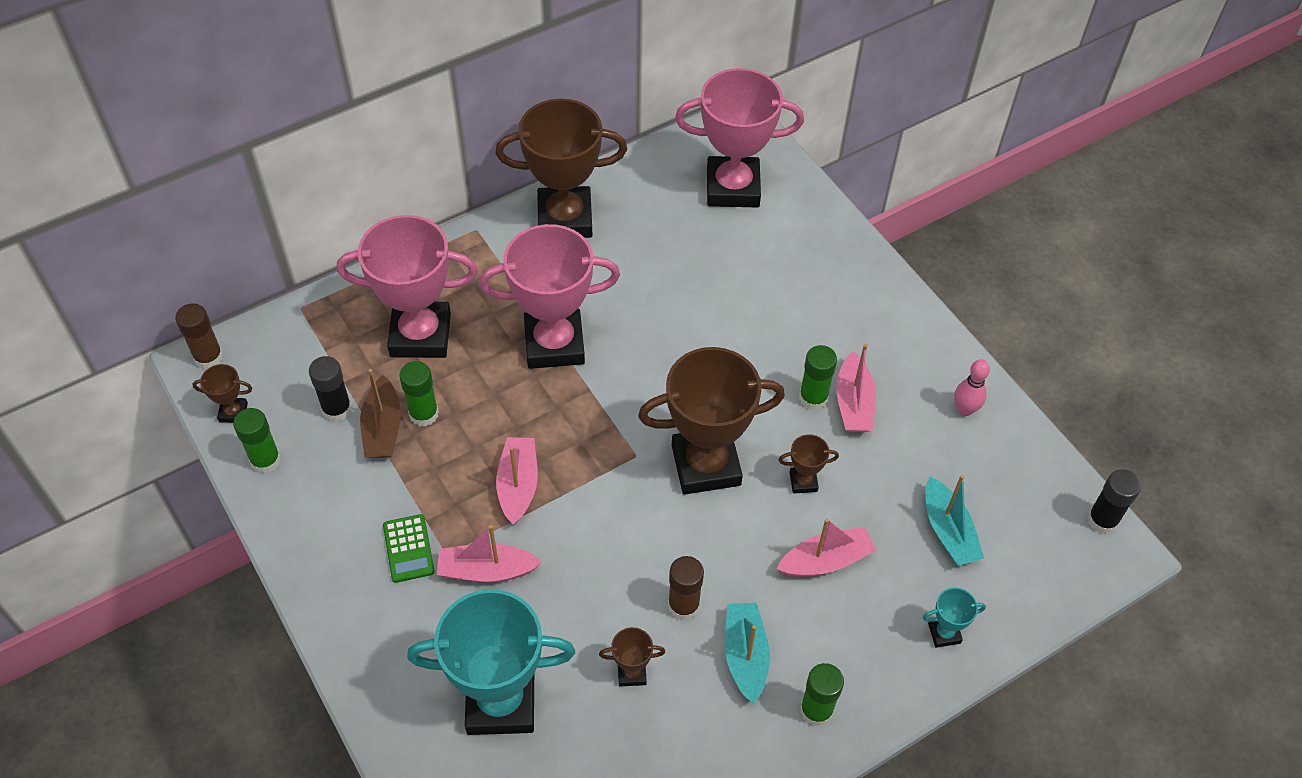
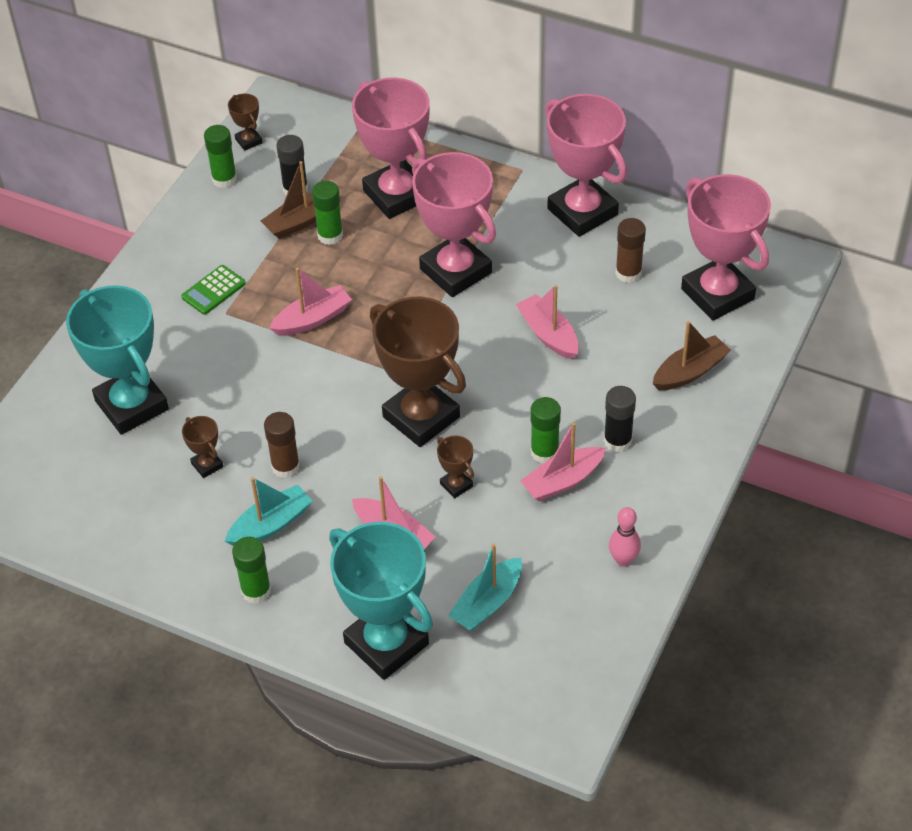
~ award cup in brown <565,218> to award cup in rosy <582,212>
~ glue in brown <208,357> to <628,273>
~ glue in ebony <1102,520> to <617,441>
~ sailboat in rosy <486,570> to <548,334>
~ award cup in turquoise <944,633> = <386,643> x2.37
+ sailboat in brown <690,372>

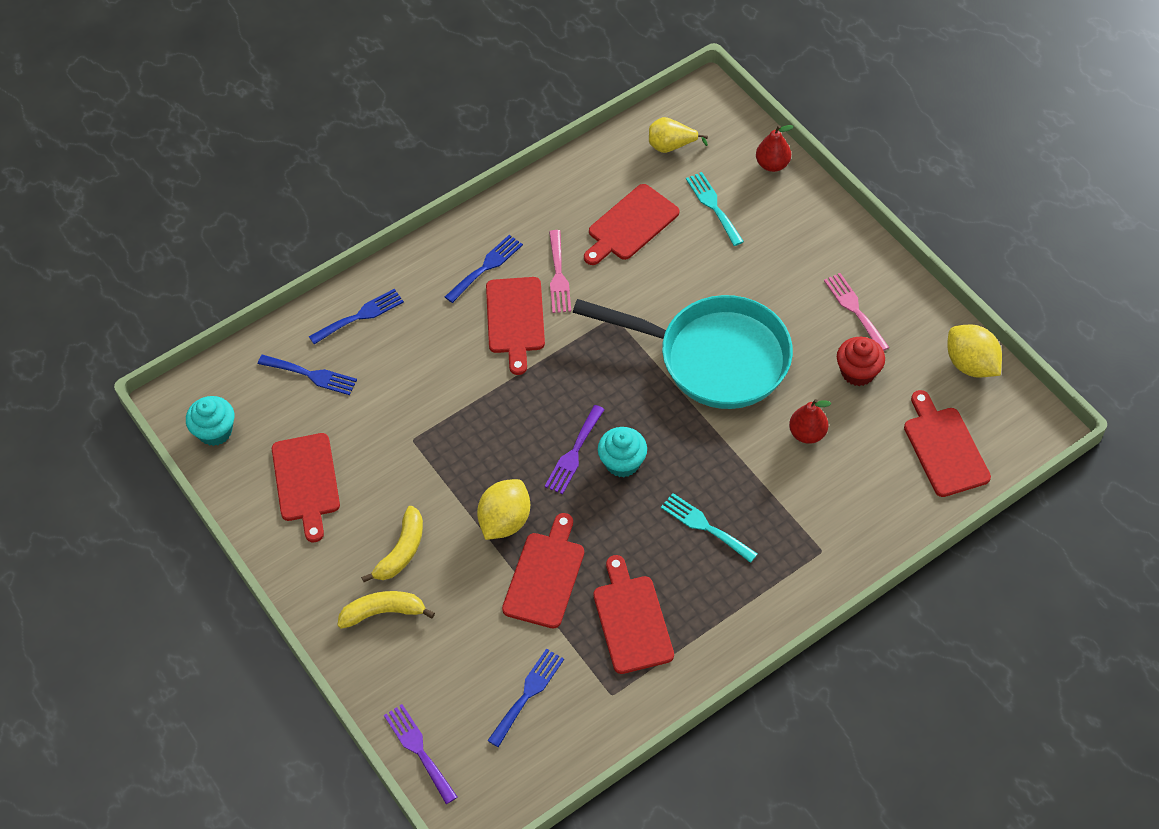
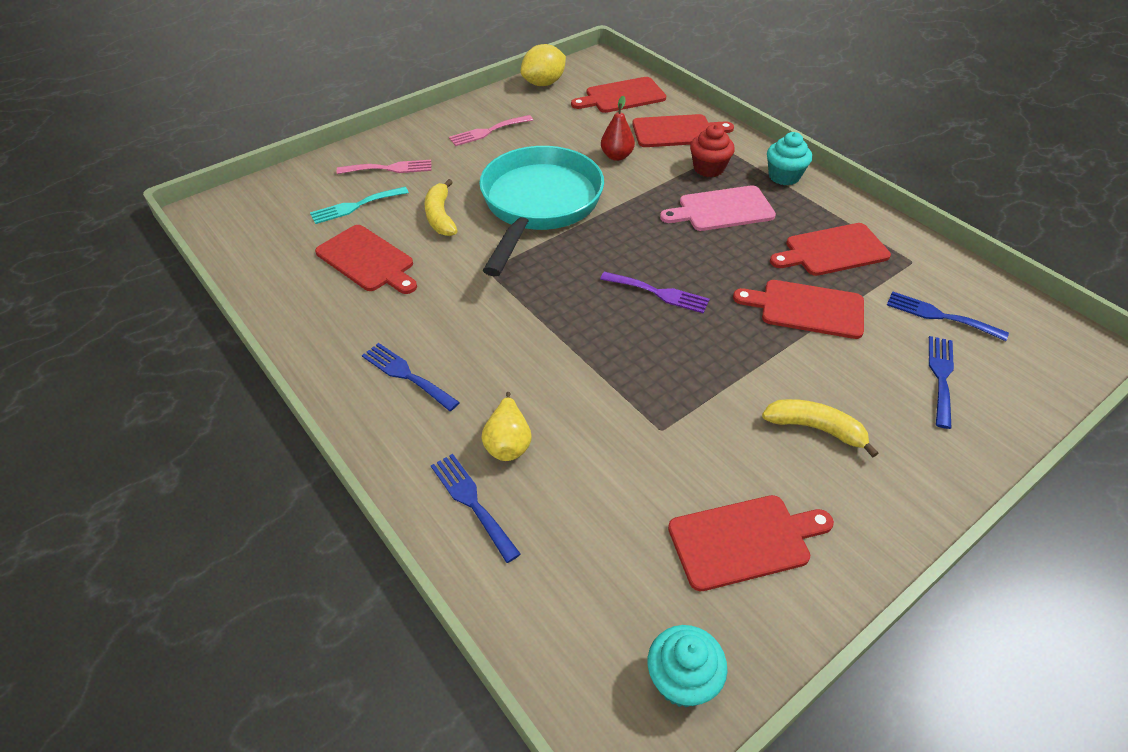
~ pear in bright yellow <671,146> to <508,442>
- pear in crimson <772,164>
~ fork in rosy <558,276> to <389,168>
~ bread board in crimson <515,319> to <676,131>
~ muffin in crimson <858,372> to <708,168>
~ fork in blue <311,375> to <941,376>
~ muffin in turquoise <622,462> to <784,176>
- toy lemon in bright yellow <505,521>
~ fork in turquoise <705,526> to bread board in rosy <722,209>
~ toy banana in bright yellow <383,612> to <440,216>
- fork in royal purple <419,750>

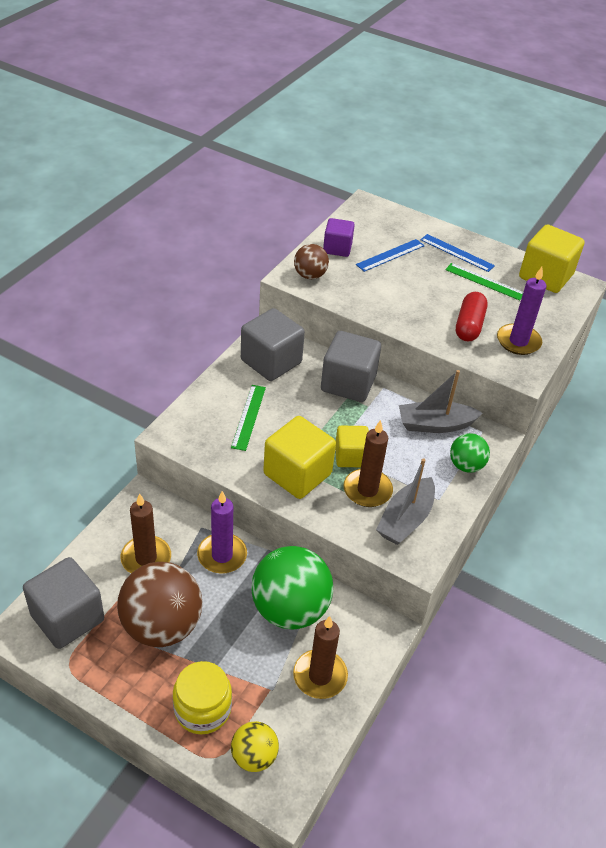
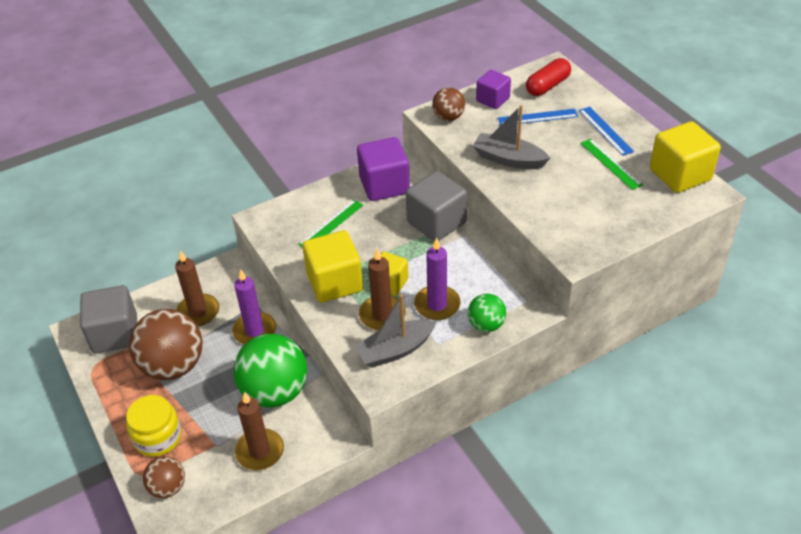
~ candle in royal purple <518,341> to <437,305>
~ pill shape in crimson <469,325> to <547,86>
~ block in ash-grey <271,361> to block in royal purple <384,185>
~ sailboat in ash-grey <435,425> to <508,159>
~ sphere in bright yellow <254,756> to sphere in brown <168,487>

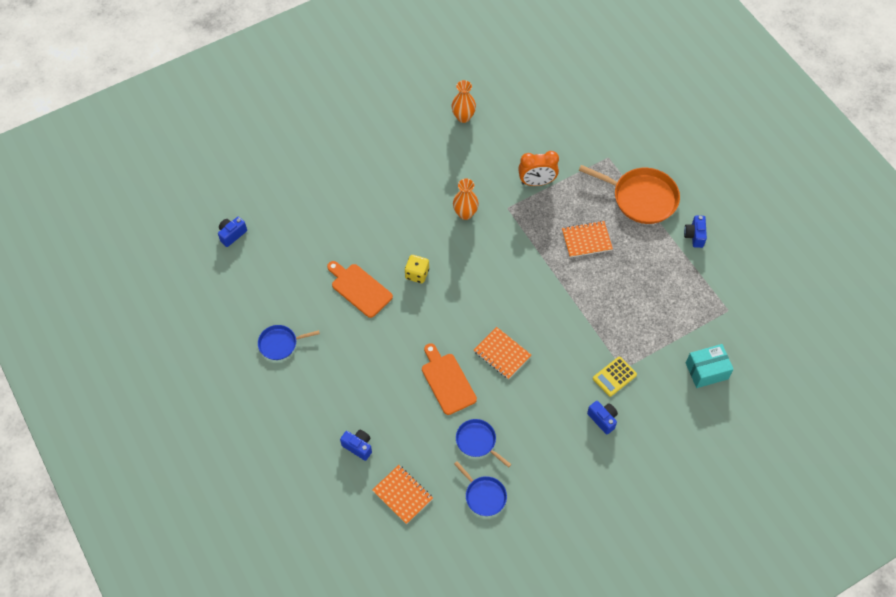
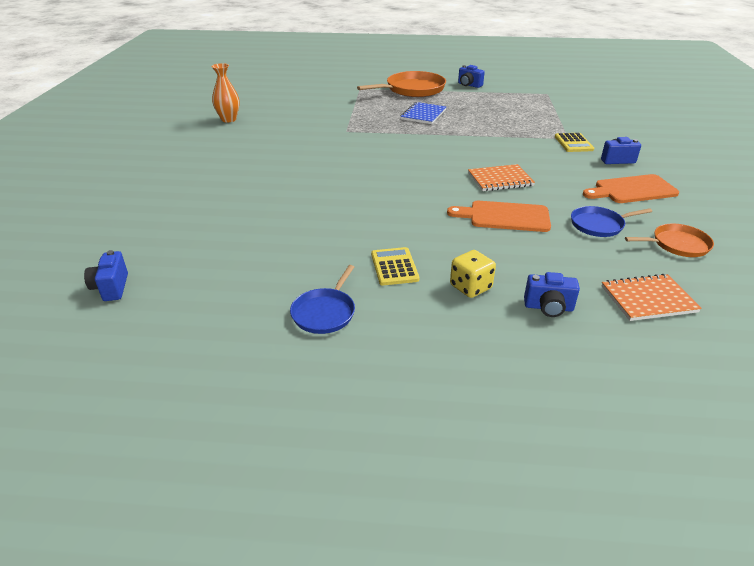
- clock in orange-coloured <536,182>
- tall vase in orange-coloured <465,213>
~ exercise book in orange-coloured <586,240> to exercise book in blue <423,114>
~ game die in bright yellow <417,274> to <470,287>
~ bread board in orange-coloured <359,288> to <632,190>
- box in turquoise <706,371>
~ photo camera in blue <358,446> = <548,307> 150 degrees counterclockwise
~ skillet in blue <484,495> to skillet in orange-coloured <677,244>
+ pocket calculator in bright yellow <394,267>

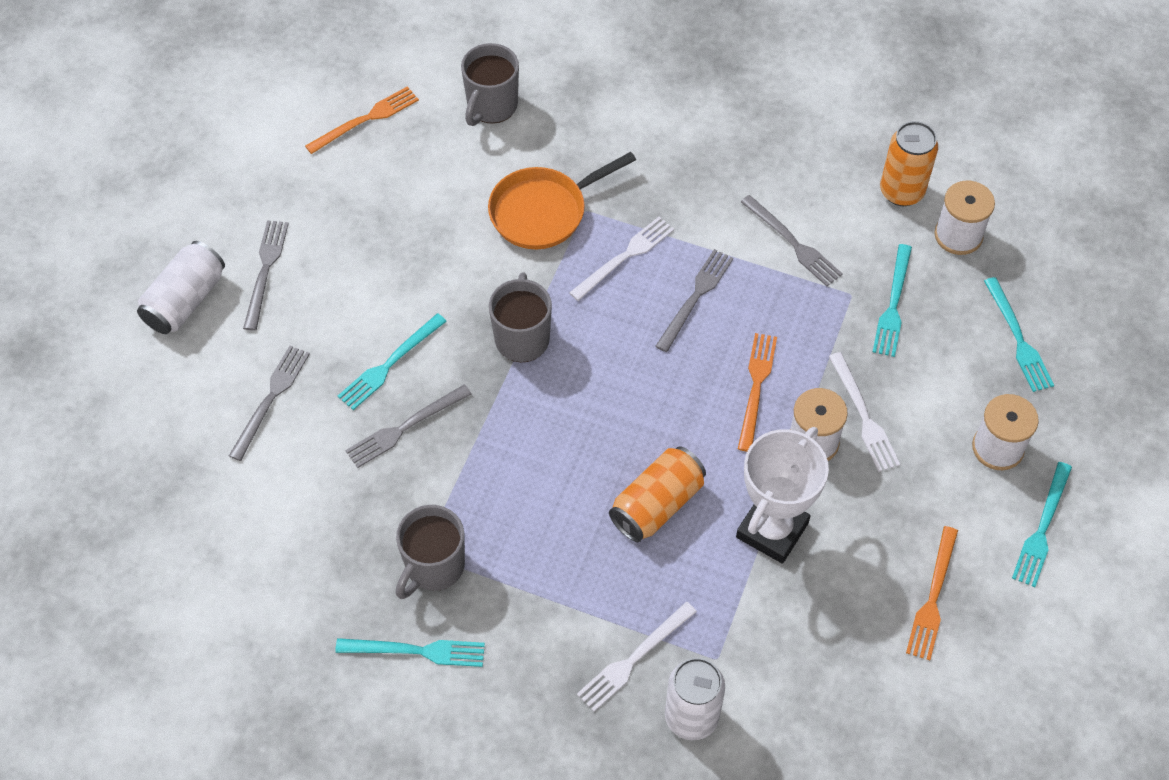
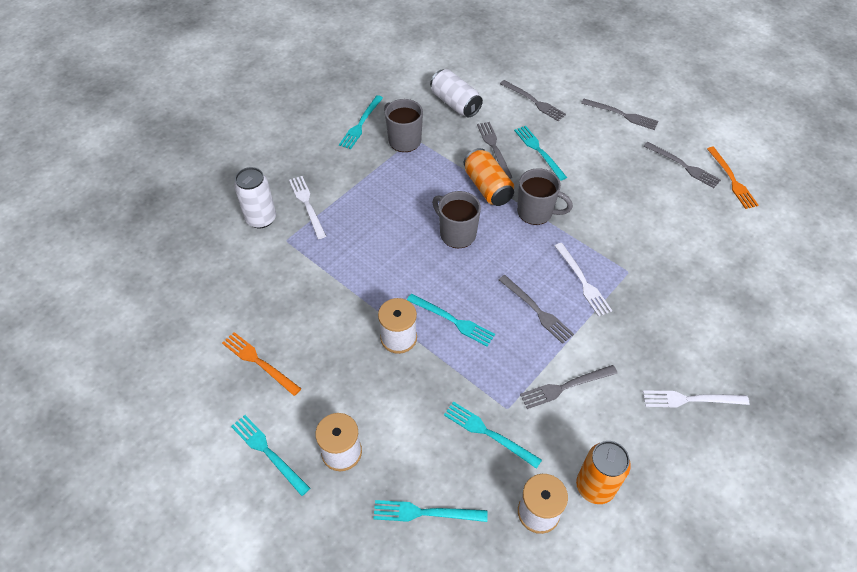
~ coffee mug in ash-grey <491,106> to <456,234>
- skillet in orange-coloured <543,211>
~ soda can in white <185,300> to <455,103>
~ fork in orange-coloured <756,387> to fork in turquoise <453,320>
~ fork in white <863,416> to <691,399>
- award cup in white <772,530>
~ soda can in orange-coloured <657,504> to <487,187>
+ fork in ash-grey <683,166>

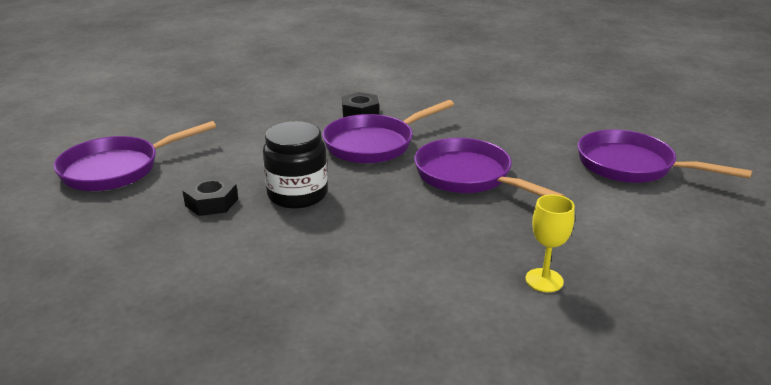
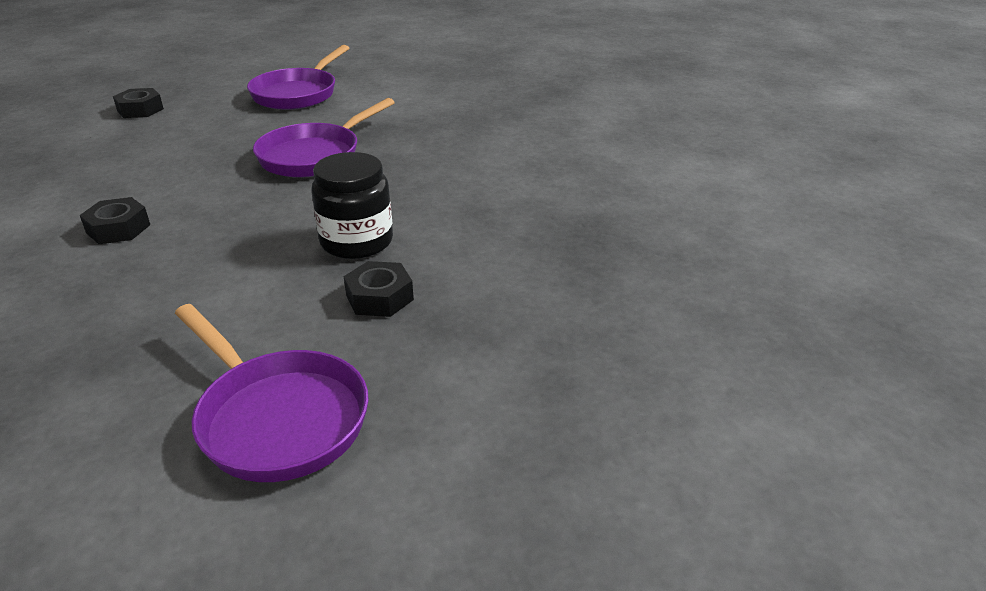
- skillet in royal purple <374,144>
- wine glass in bright yellow <544,280>
+ hex nut in ebony <140,110>

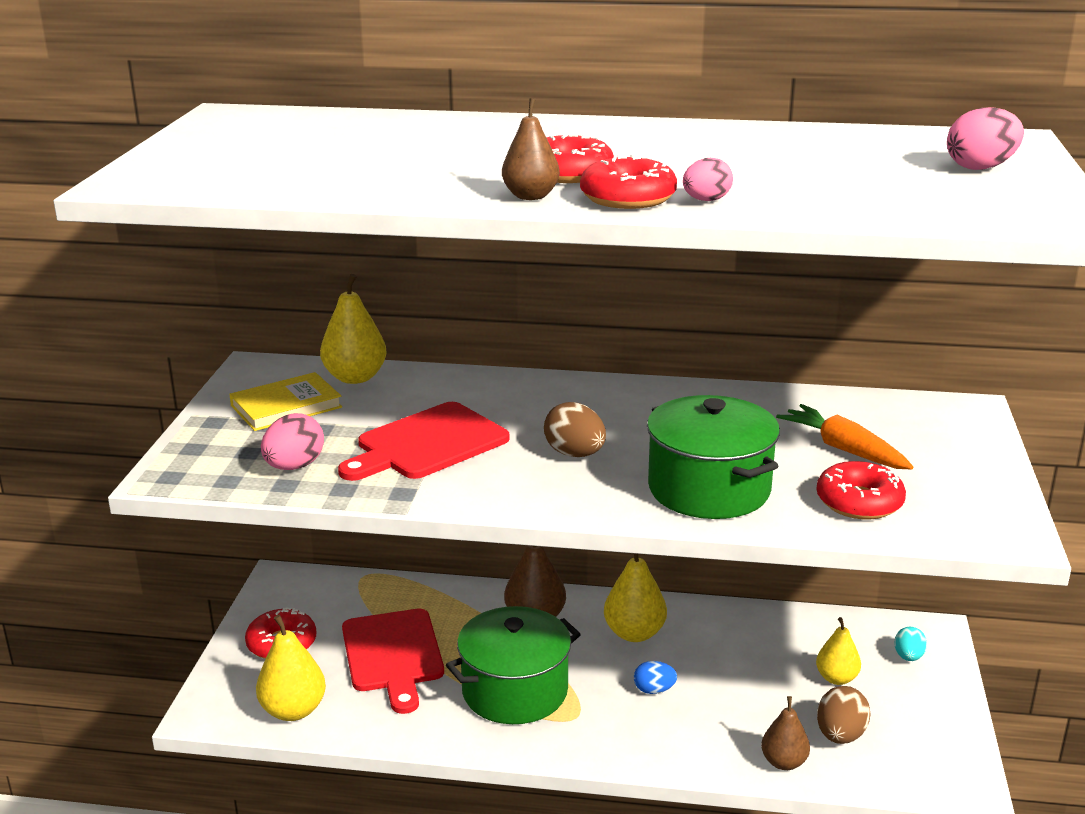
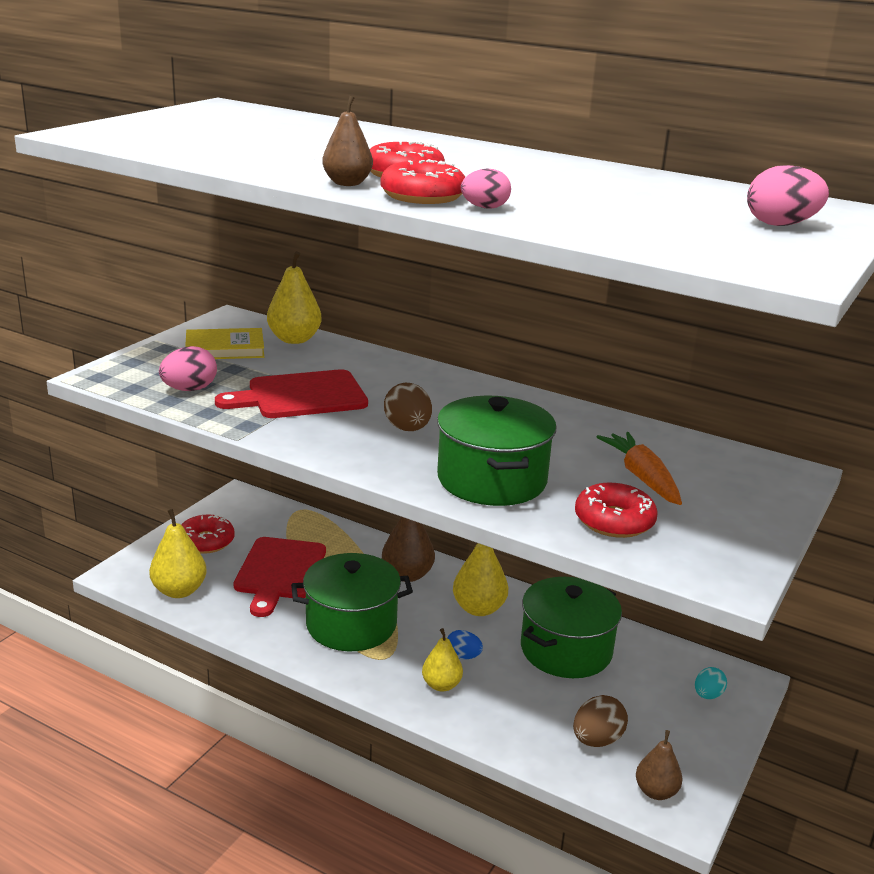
~ pear in bright yellow <836,678> to <441,685>
~ pear in brown <784,762> to <656,791>
+ cooking pot in leaf-green <566,650>

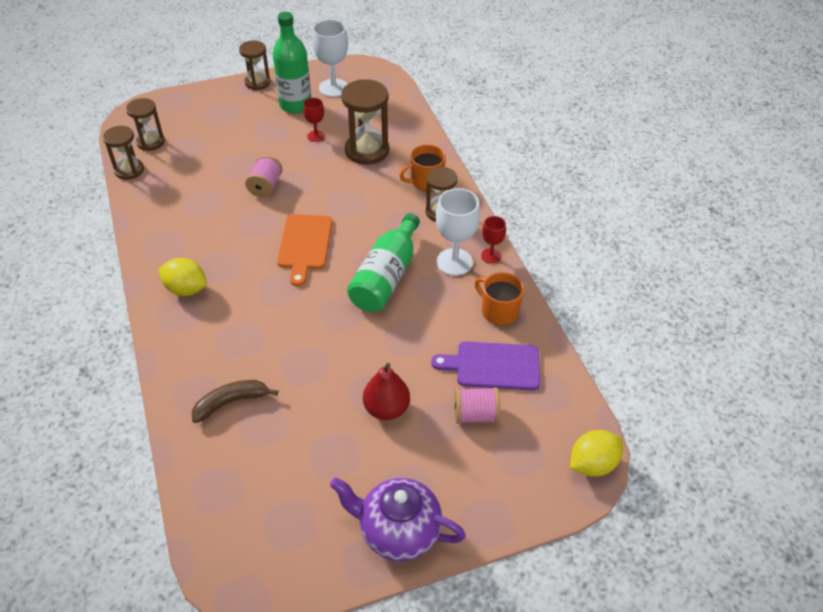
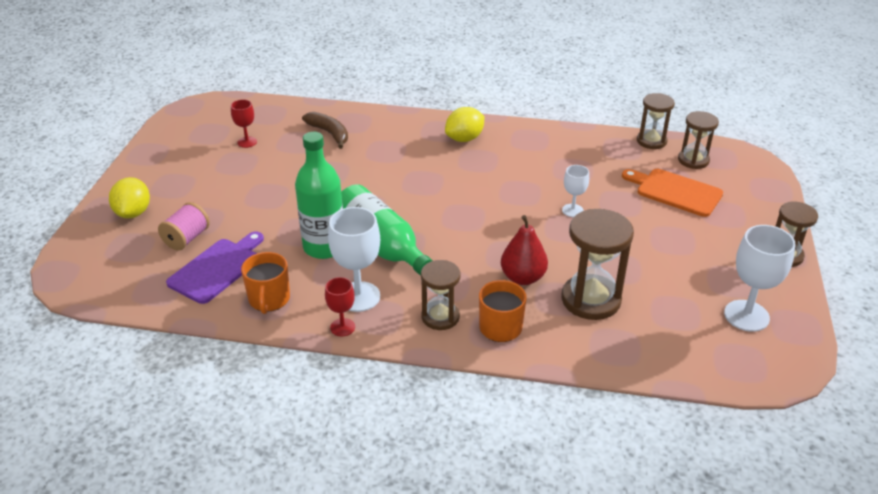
~ bottle in leaf-green <295,105> to <324,247>
~ wine glass in crimson <316,136> to <247,142>
~ bobbin in rosy <265,186> to wine glass in white <572,210>
~ bread board in orange-coloured <305,245> to <675,192>
~ coffee mug in orange-coloured <498,311> = <269,299> 105 degrees clockwise
~ pear in crimson <386,409> to <523,277>
~ toy banana in brown <231,402> = <329,133> 45 degrees counterclockwise
~ toy lemon in bright yellow <592,464> to <133,213>
- china teapot in royal purple <398,531>

